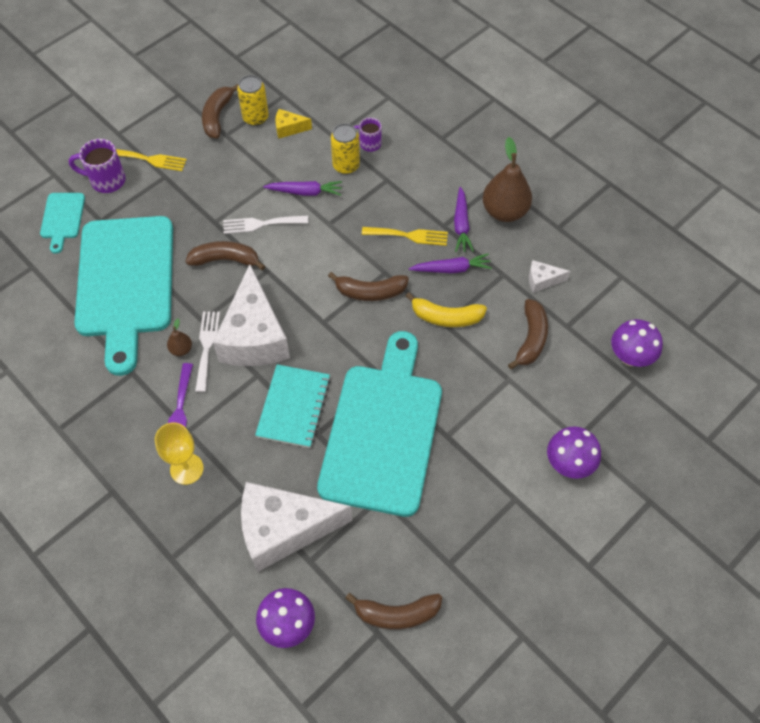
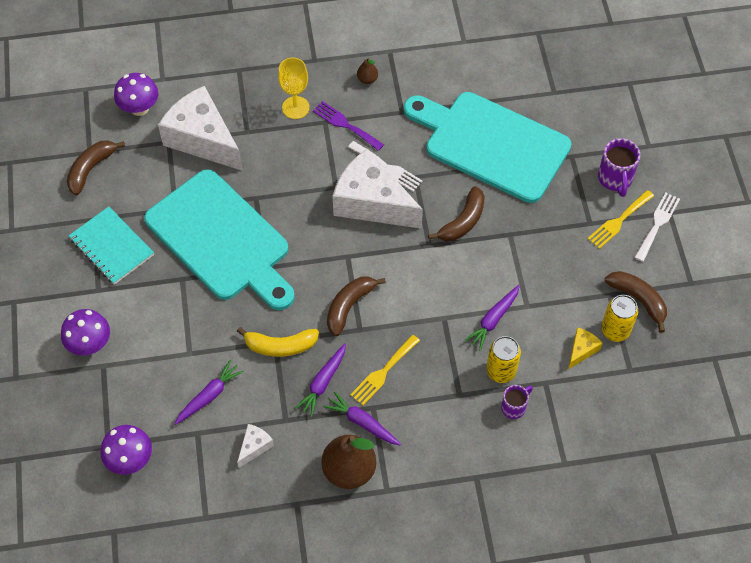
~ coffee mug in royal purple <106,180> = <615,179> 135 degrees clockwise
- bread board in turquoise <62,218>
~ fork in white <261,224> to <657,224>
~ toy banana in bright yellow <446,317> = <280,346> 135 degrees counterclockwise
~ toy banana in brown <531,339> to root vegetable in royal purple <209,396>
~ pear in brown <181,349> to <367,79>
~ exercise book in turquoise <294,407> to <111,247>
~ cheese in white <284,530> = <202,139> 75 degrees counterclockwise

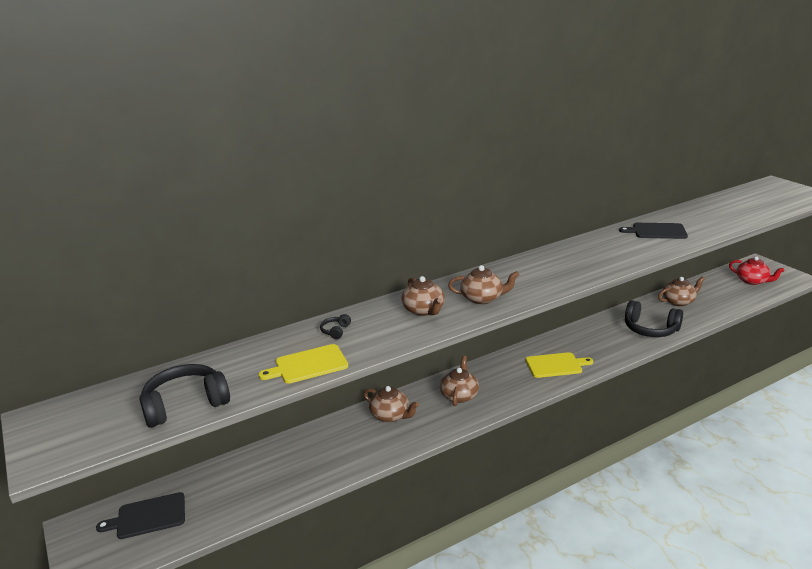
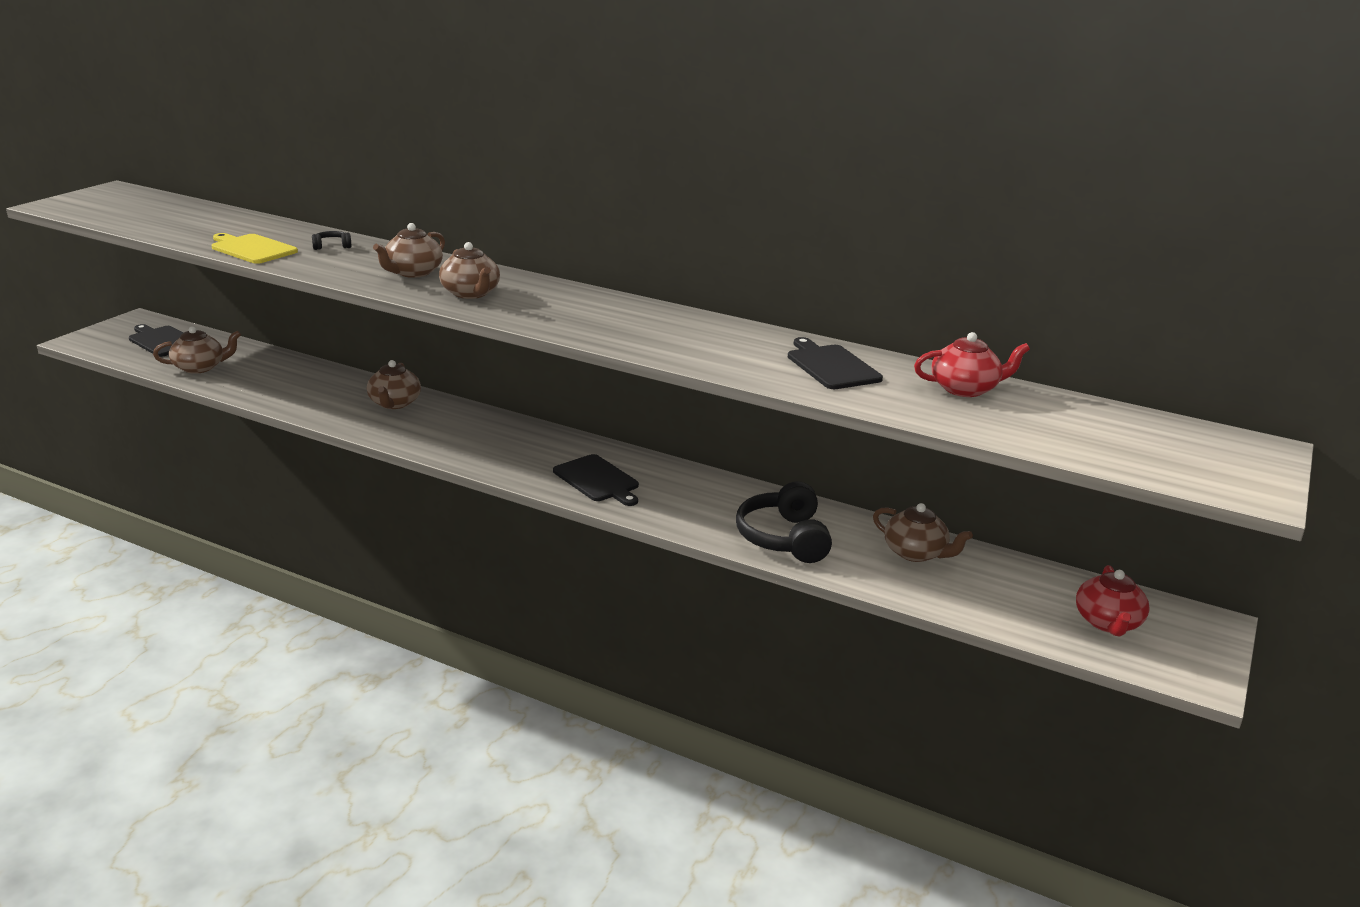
~ bread board in bright yellow <556,365> to bread board in ebony <597,480>
~ china teapot in brown <459,395> to <200,367>
- headphones in ebony <185,404>
+ china teapot in crimson <965,389>

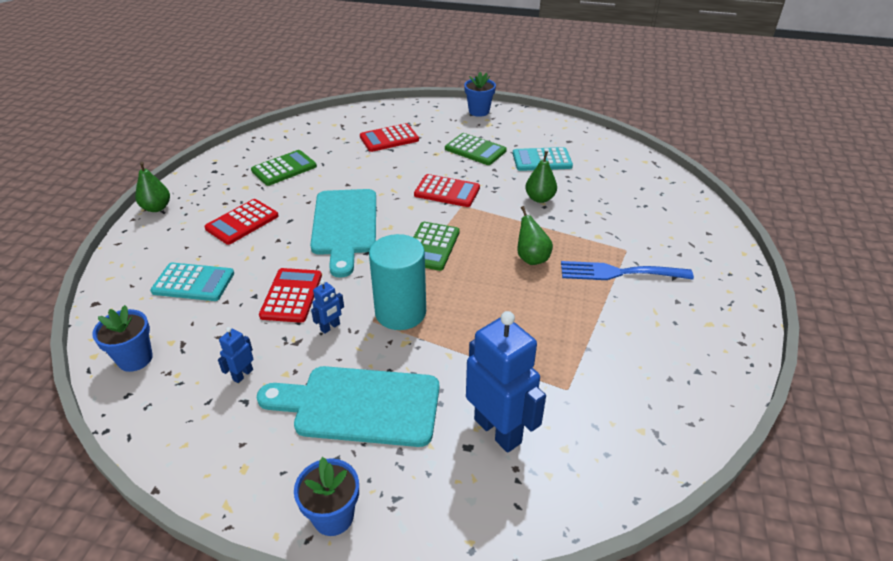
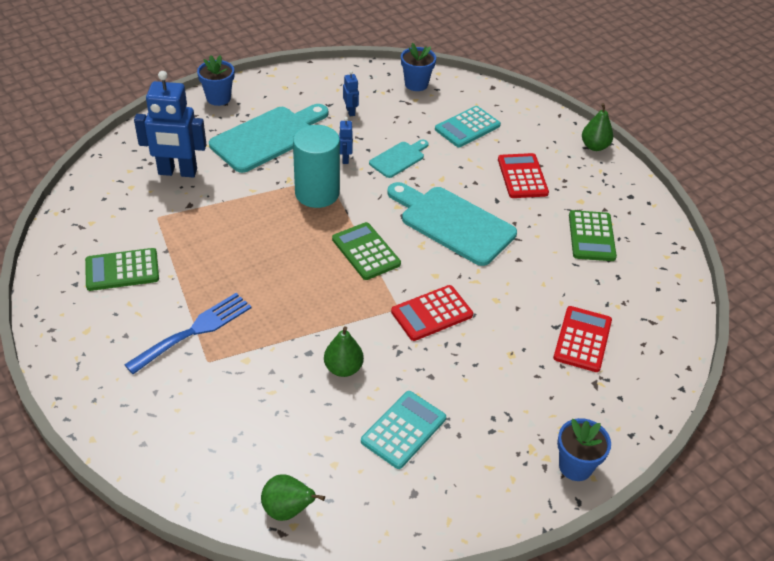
~ pocket calculator in leaf-green <475,150> to <122,270>
~ pear in leaf-green <531,258> to <288,510>
~ pocket calculator in crimson <291,295> to bread board in turquoise <398,158>

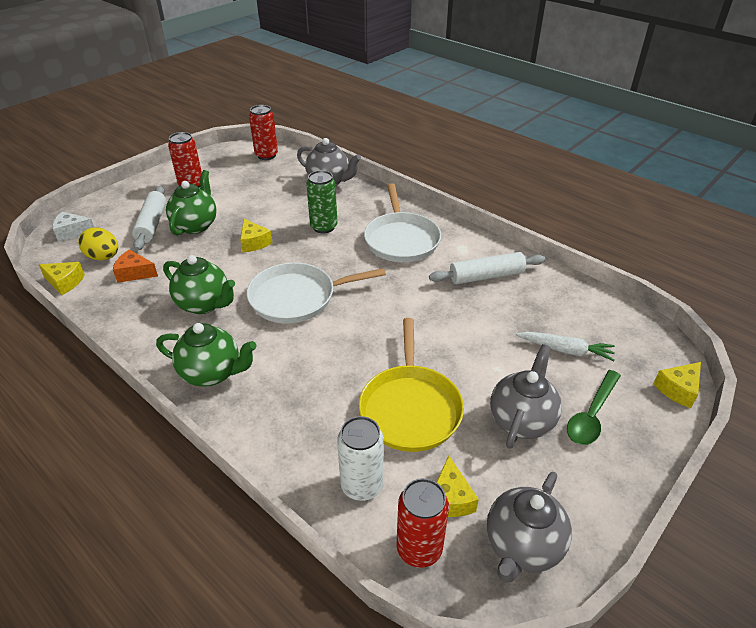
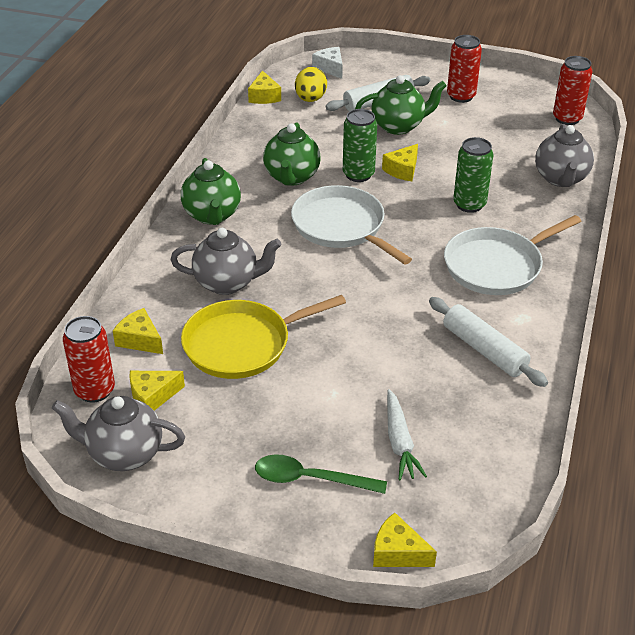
- cheese in orange-coloured <135,273>
~ china teapot in ash-grey <521,420> to <227,283>
~ soda can in white <362,486> to cheese in bright yellow <140,340>
+ soda can in leaf-green <358,174>

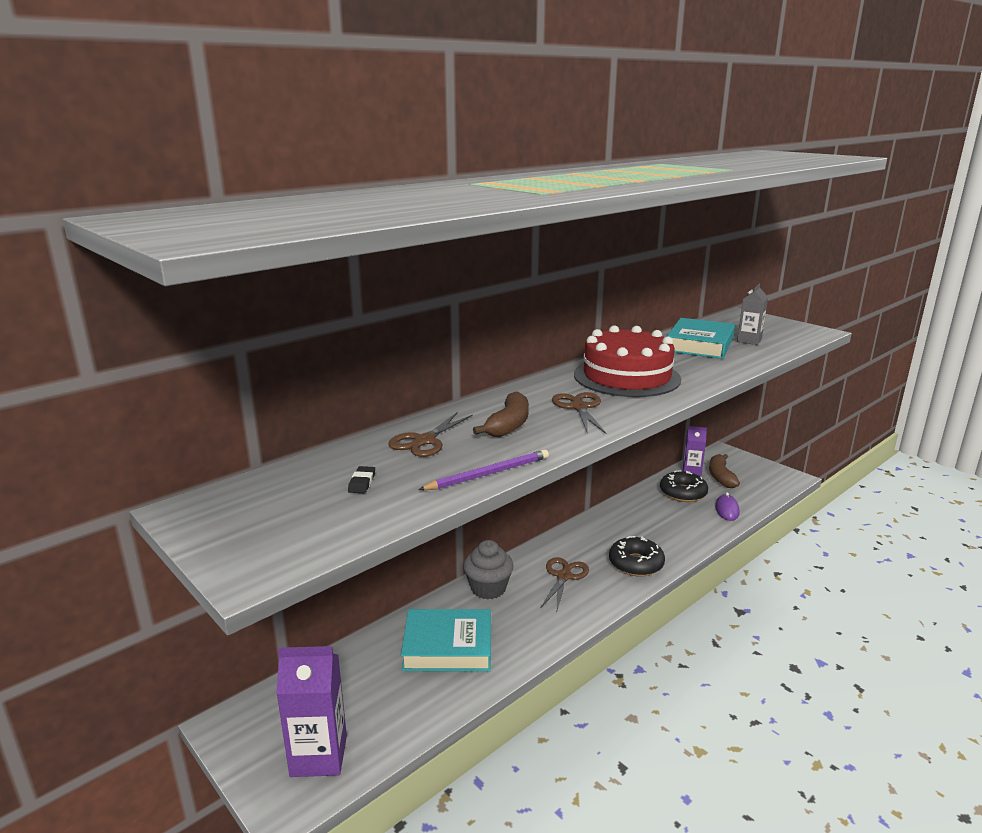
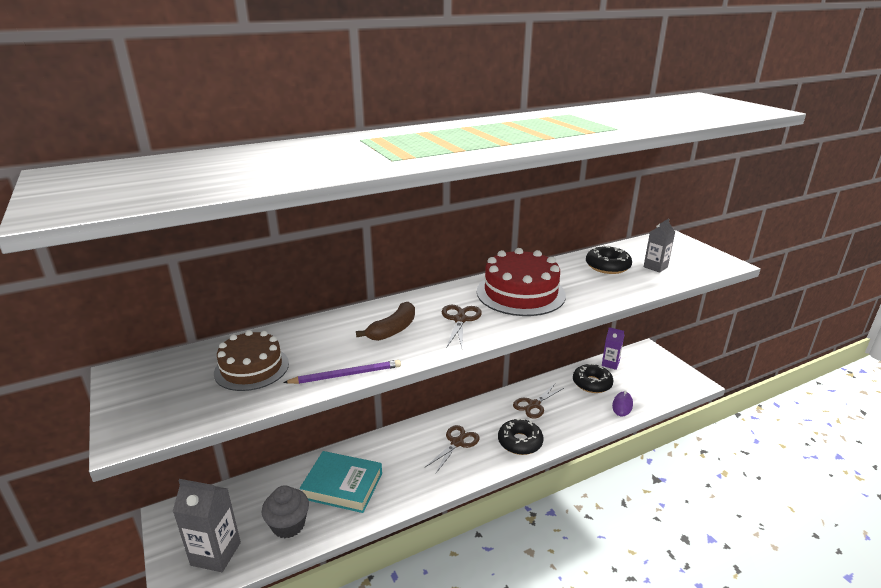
~ book in turquoise <700,344> to doughnut in ebony <607,266>
~ shears in brown <425,441> to <534,405>
- toy banana in brown <720,477>
~ eraser in ebony <362,483> to gateau in brown <252,368>
~ muffin in ash-grey <488,588> to <288,525>
~ carton in royal purple <319,756> to carton in ash-grey <216,554>

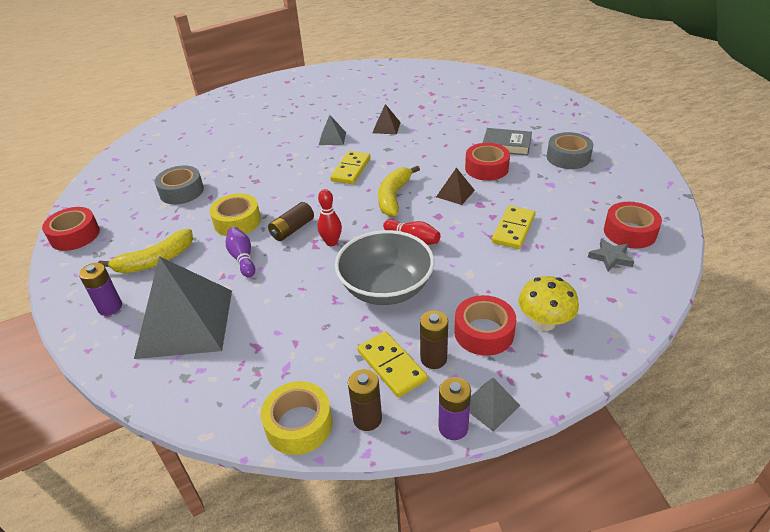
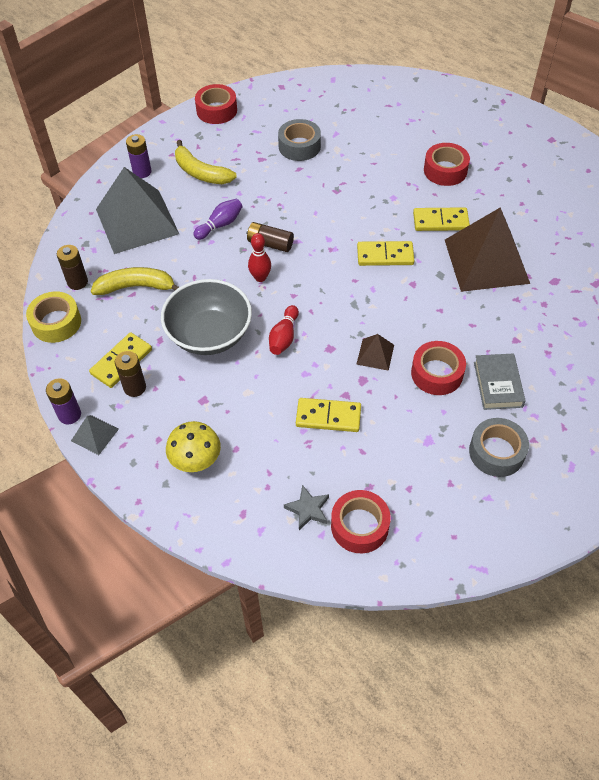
~ pyramid in brown <386,127> = <486,261> x2.32
~ pyramid in ash-grey <332,138> to domino tile in bright yellow <440,221>
~ toy banana in bright yellow <394,197> to <136,287>
- tape in bright yellow <237,222>
~ tape in crimson <484,332> to <445,170>
~ AA battery in brown <367,419> to <77,282>

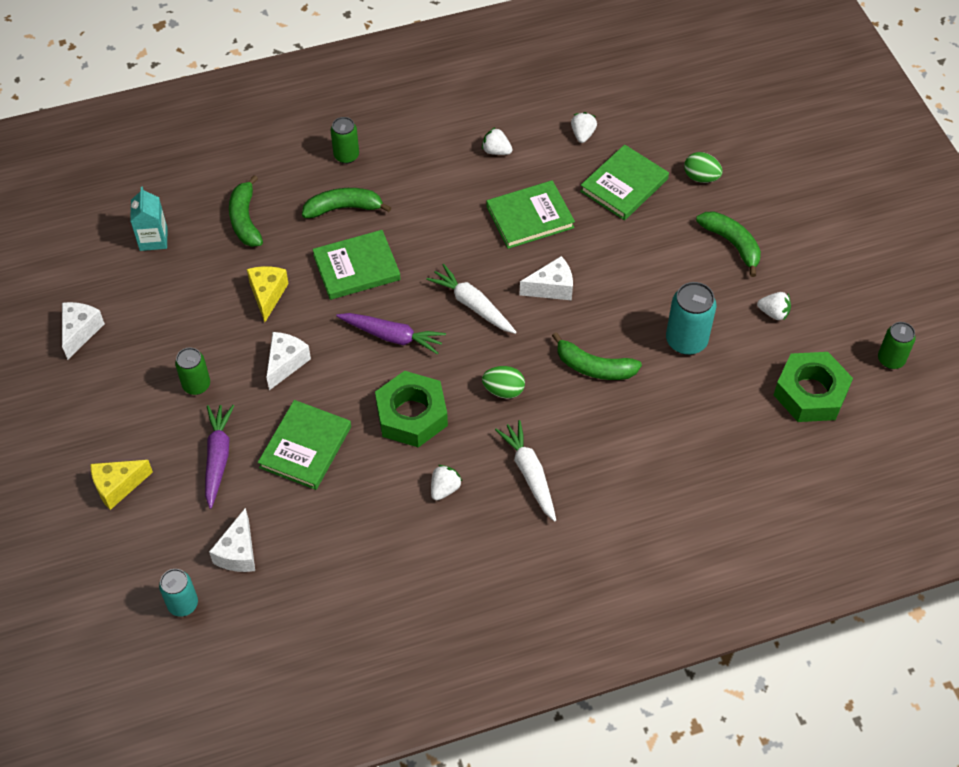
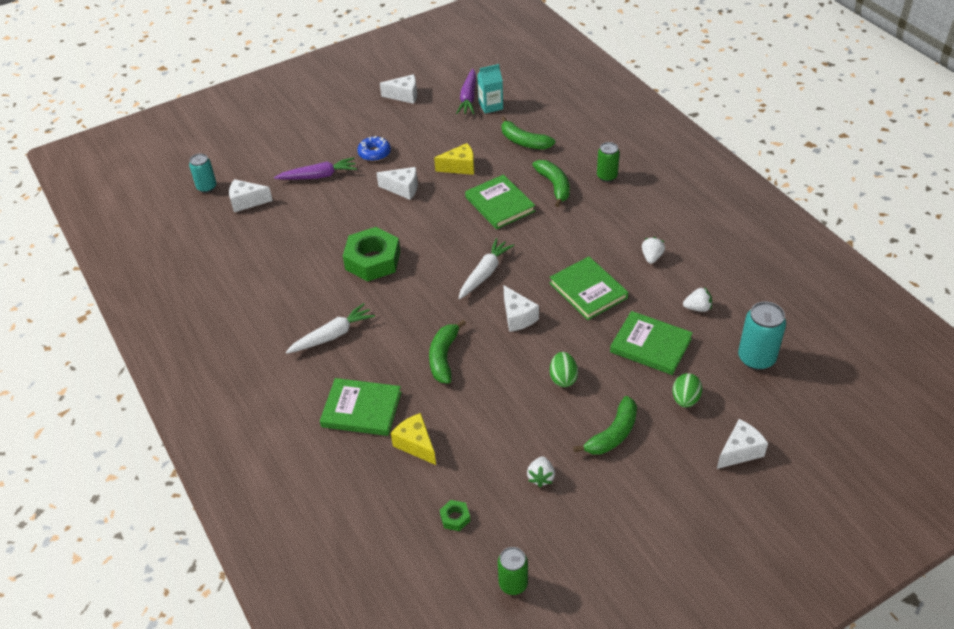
~ toy banana in leaf-green <245,220> = <524,141> 120 degrees counterclockwise
~ soda can in turquoise <686,340> to <756,358>
~ root vegetable in royal purple <392,336> to <468,97>
~ soda can in leaf-green <196,385> to doughnut in blue <374,153>
~ hex nut in leaf-green <810,393> = <455,518> x0.43
~ egg in leaf-green <503,390> to <563,378>
~ book in leaf-green <305,447> to <361,409>
~ cheese in bright yellow <118,486> to <416,444>
- toy strawberry in white <444,488>
+ cheese in white <739,451>

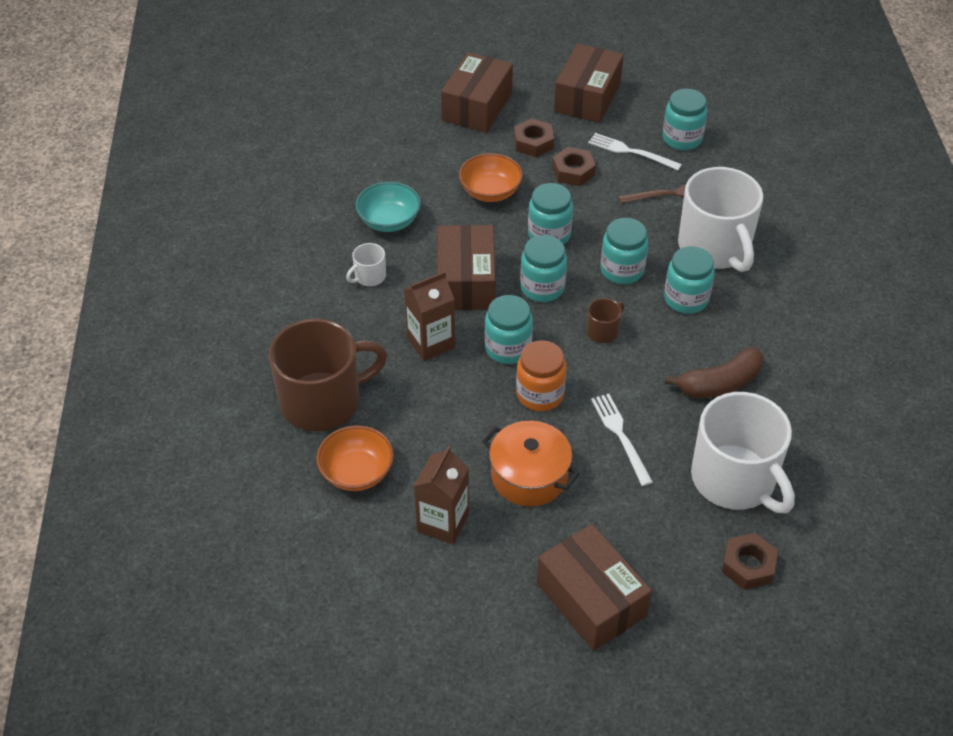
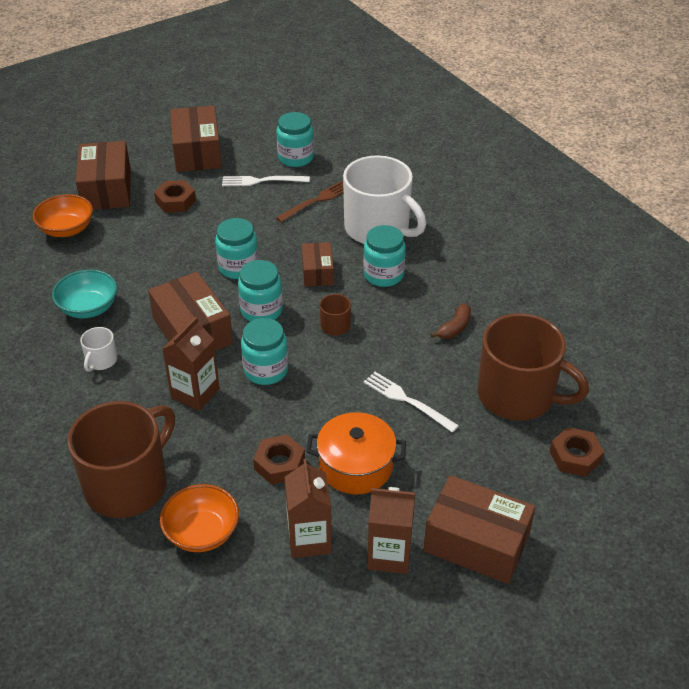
~ hex nut in brown <573,171> to <279,464>
~ bowl in orange-coloured <490,192> to <66,229>
~ preserve jar in turquoise <622,270> to box in brown <317,272>
- preserve jar in orange-coloured <540,394>
~ toy banana in brown <720,383> = <454,328> x0.61
~ coffee mug in white <734,479> to coffee mug in brown <518,395>
+ carton in brown <389,555>

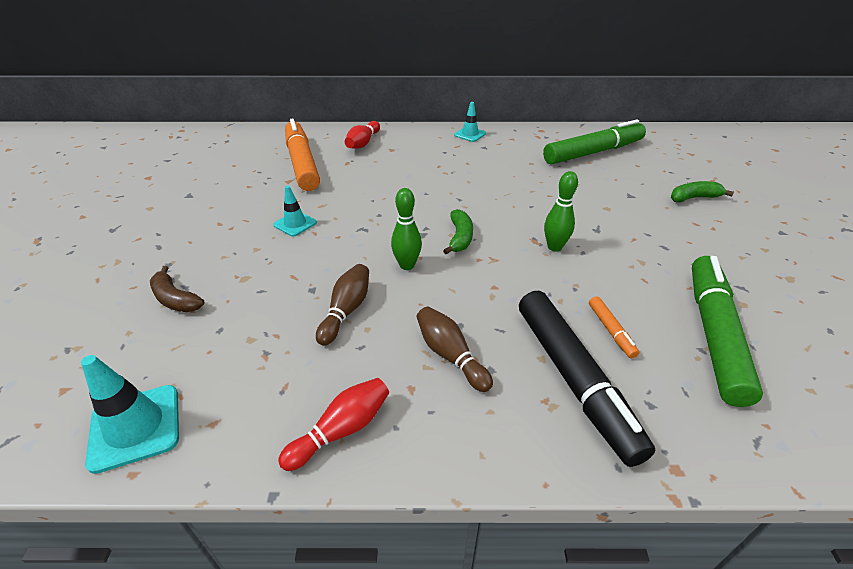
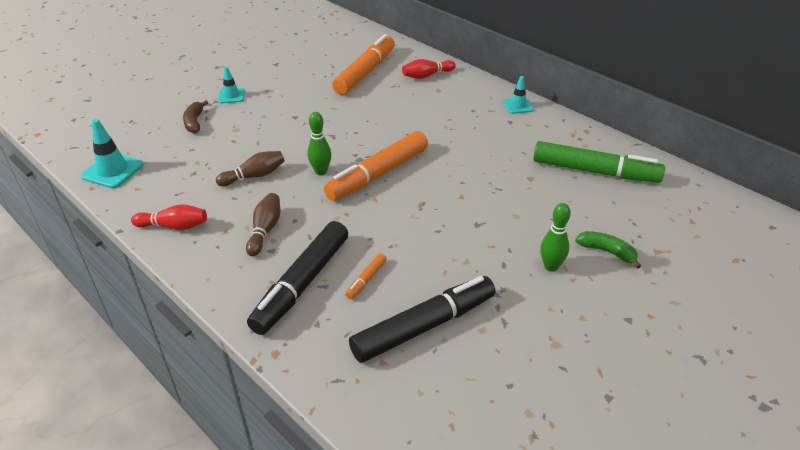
~ skittle in leaf-green <554,247> to <551,266>
~ traffic cone in turquoise <295,224> to <231,96>
~ toy banana in leaf-green <460,237> to marker pen in orange-coloured <378,174>
~ marker pen in leaf-green <714,334> to marker pen in ebony <424,326>

